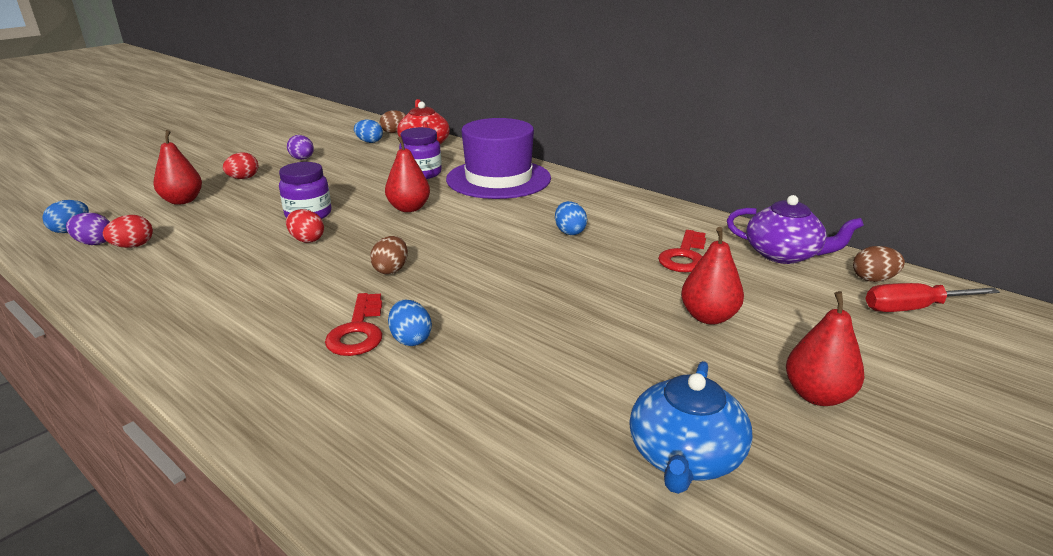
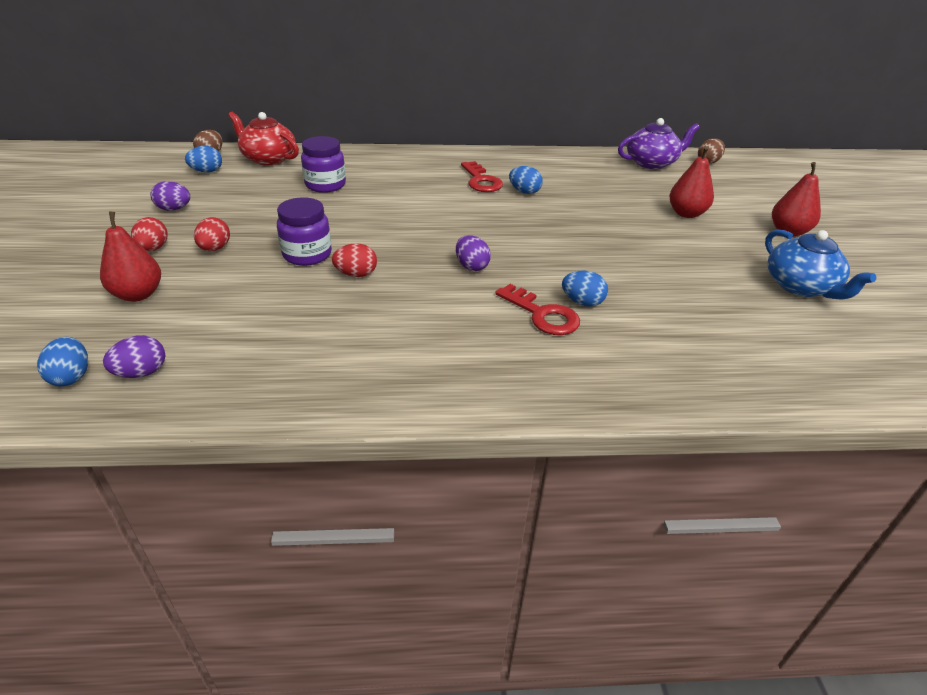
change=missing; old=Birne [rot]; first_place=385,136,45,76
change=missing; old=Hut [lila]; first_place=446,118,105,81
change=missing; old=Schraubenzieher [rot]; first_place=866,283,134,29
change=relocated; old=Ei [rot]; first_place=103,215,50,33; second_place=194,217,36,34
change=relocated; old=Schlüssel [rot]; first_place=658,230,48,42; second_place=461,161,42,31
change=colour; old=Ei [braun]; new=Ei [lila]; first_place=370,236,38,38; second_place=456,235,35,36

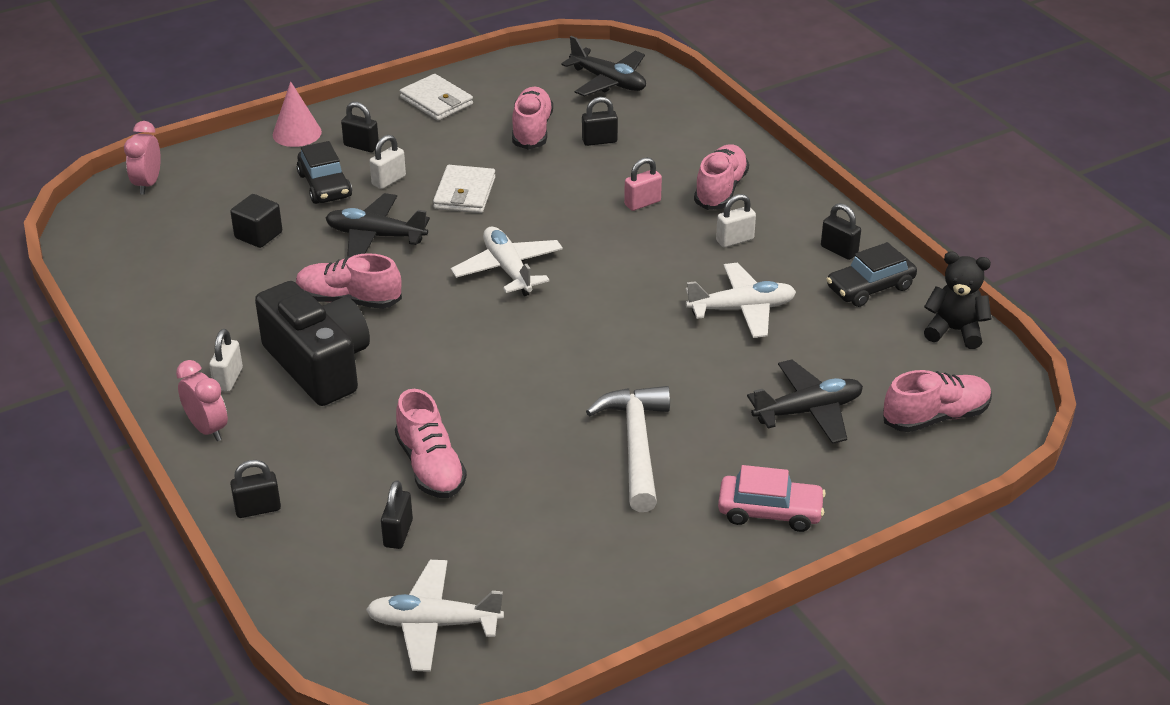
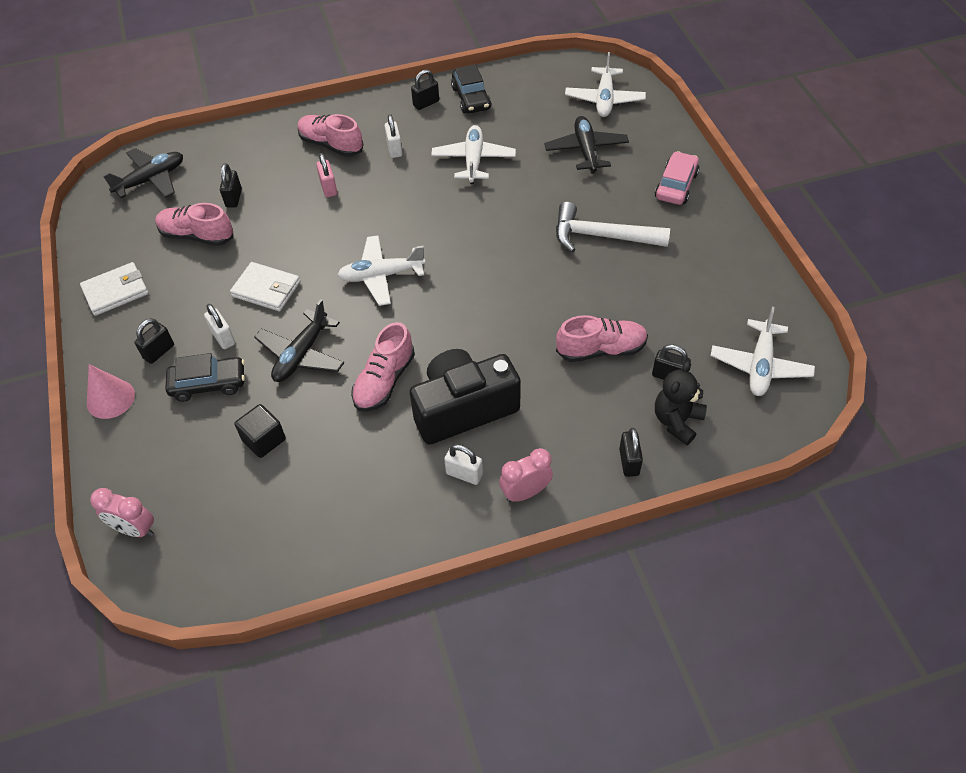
change=relocated; old=Teddybär [schwarz]; first_place=924,251,67,98; second_place=655,361,52,84
change=exchanged; old=Schuh [rosa]; new=Flugzeug [weiß]; first_place=883,370,109,62; second_place=565,52,81,65

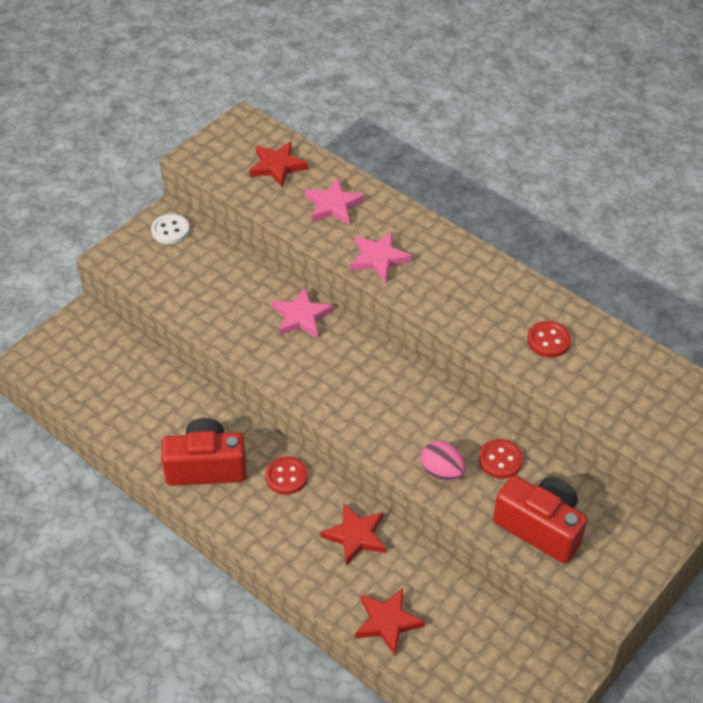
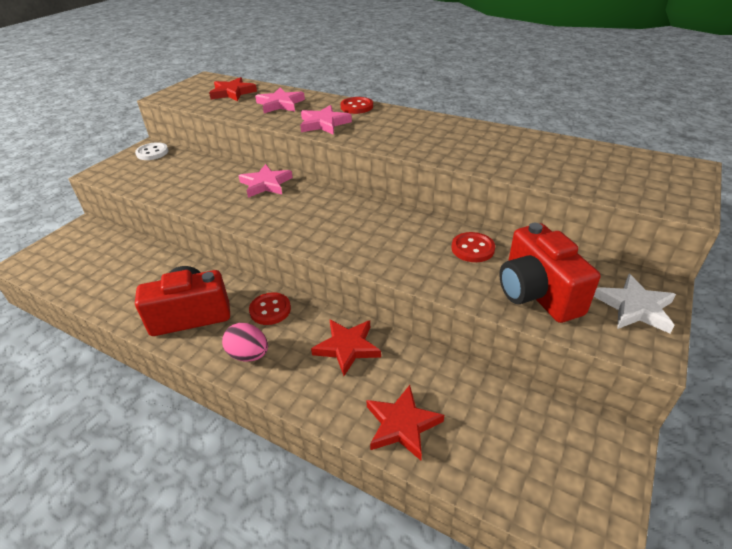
change=appeared; new=Stern [weiß]; second_place=594,274,82,59
change=relocated; old=Ei [rosa]; first_place=421,441,44,40; second_place=222,323,46,39
change=relocated; old=Knopf [rot]; first_place=527,321,44,37; second_place=340,97,33,17
change=spun; old=Kamera [rot]; first_place=493,475,94,89; second_place=499,223,101,100; degrees=-135

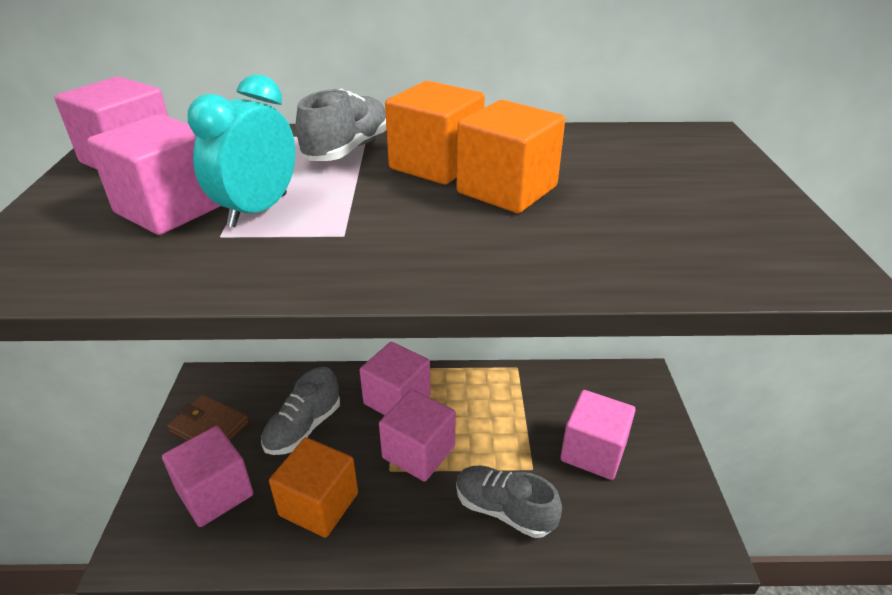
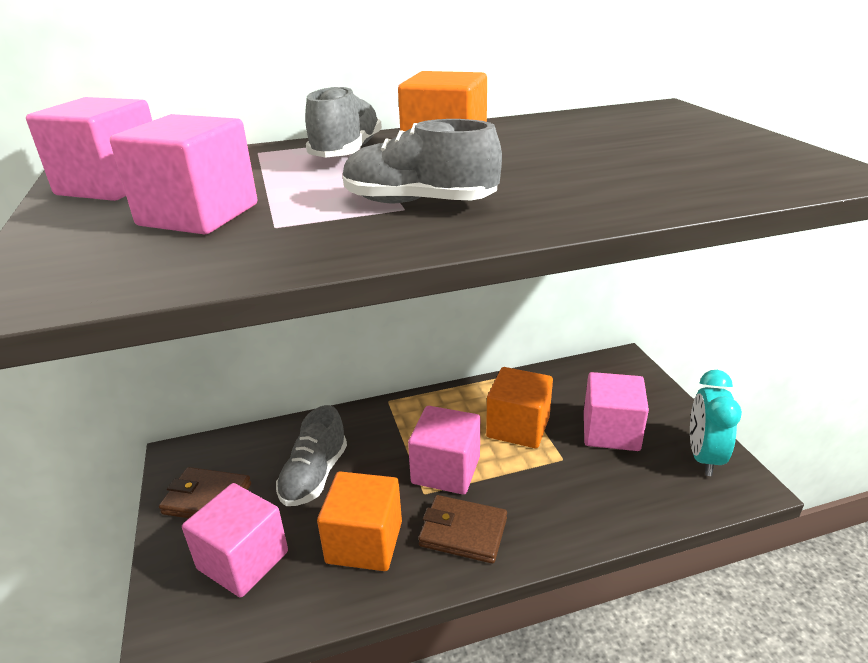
change=missing; old=Kubus [rosa]; first_place=360,342,71,73
change=appeared; new=Geldbörse [braun]; second_place=418,495,89,69
change=relocated; old=Wecker [türkis]; first_place=188,74,107,153; second_place=690,370,52,106
change=relocated; old=Schuh [grau]; first_place=456,465,106,73; second_place=343,119,159,84
change=relocated; old=Kubus [orange]; first_place=457,100,108,113; second_place=486,367,67,81

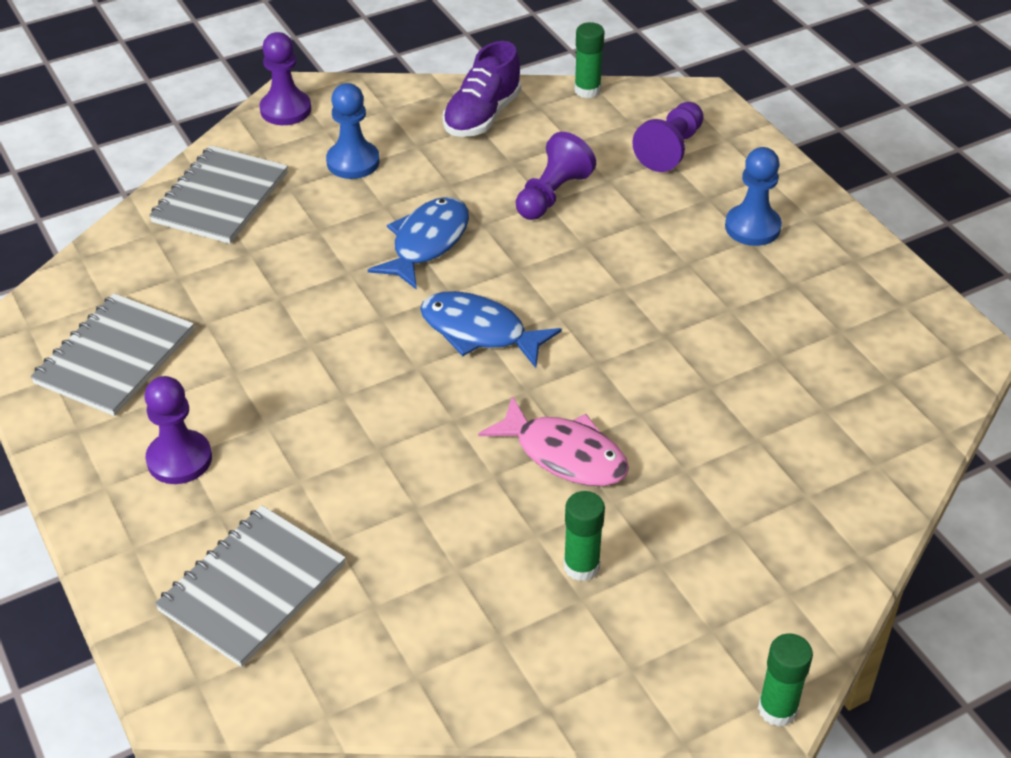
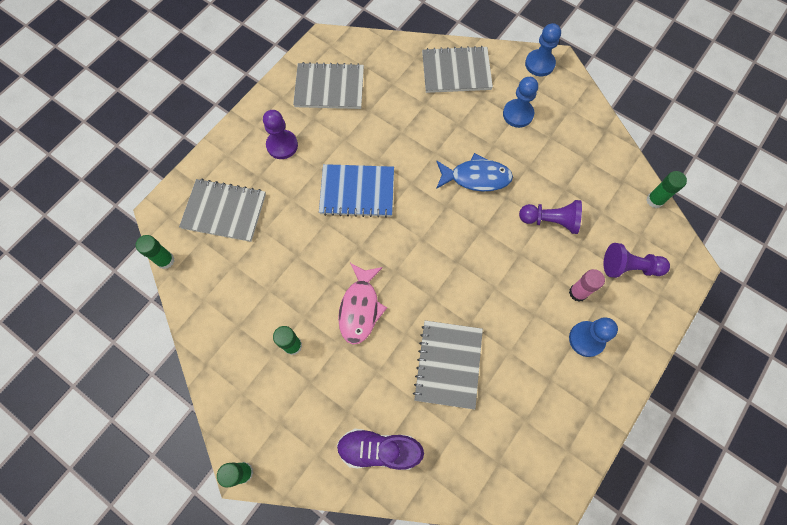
change=missing; old=Fisch [blau]; first_place=420,291,142,77
change=appeared; new=Klebestift [grün]; second_place=136,235,39,34
change=appeared; new=Notizbuch [blau]; second_place=319,164,75,54
change=appeared; new=Notizbuch [grau]; second_place=413,321,70,89
change=appeared; new=Klebestift [rosa]; second_place=569,269,36,33
change=relocated; old=Schuh [lila]; first_place=443,41,78,96; second_place=337,429,87,41
change=colour; old=Bauer [lila]; new=Bauer [blau]; first_place=259,32,52,93; second_place=525,23,36,53

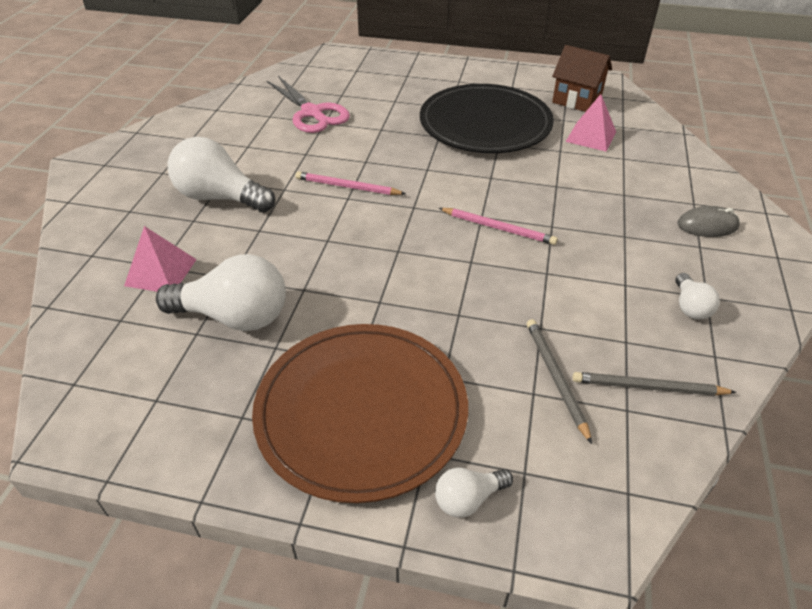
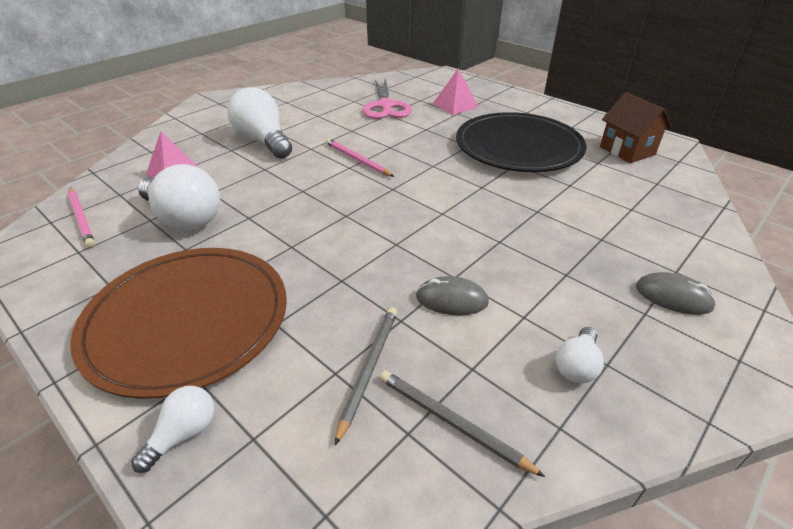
change=appeared; new=Computermaus [grau]; second_place=416,276,73,39
change=relocated; old=Bleistift [rosa]; first_place=439,208,119,37; second_place=68,188,27,59
change=relocated; old=Pyramide [rosa]; first_place=566,94,50,58; second_place=433,68,45,47
change=spun; old=Glühbirne [weiß]; first_place=435,468,78,50; second_place=131,386,83,87; degrees=120

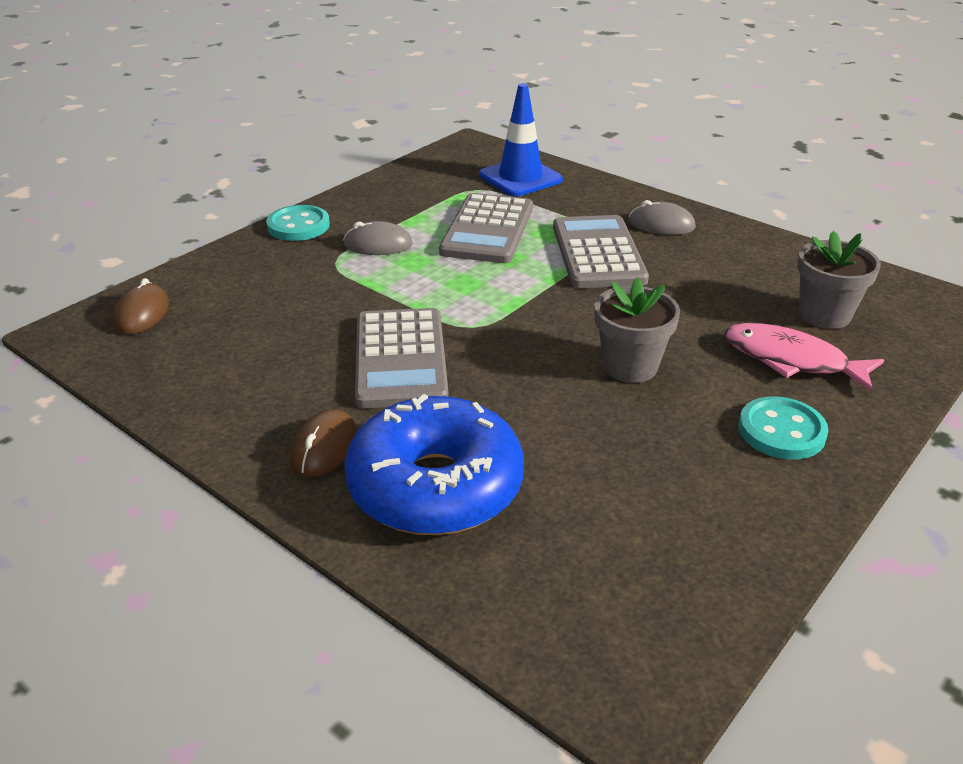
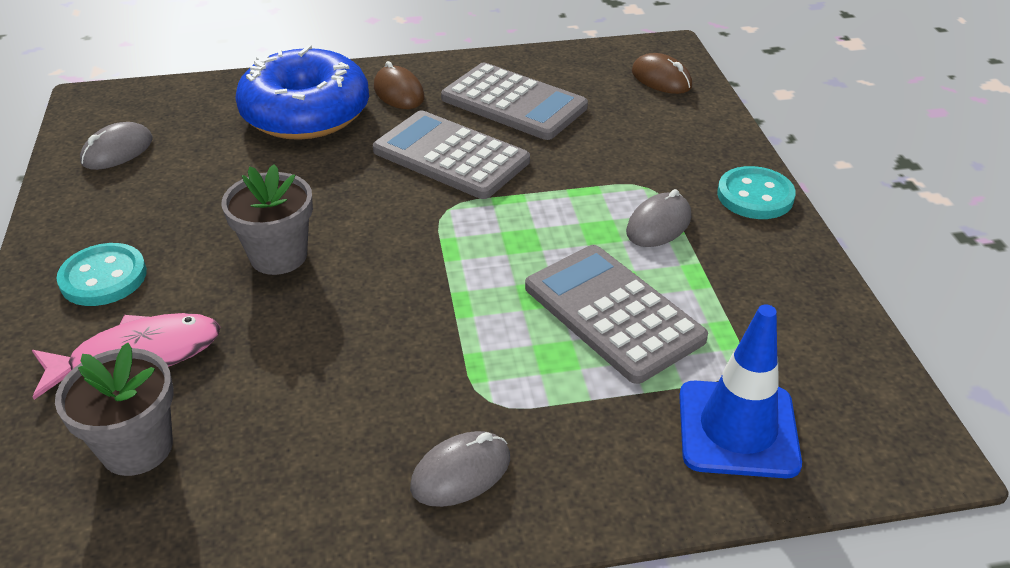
change=appeared; new=Computermaus [grau]; second_place=80,122,73,48
change=relocated; old=Taschenrechner [grau]; first_place=553,215,96,73; second_place=441,63,147,77

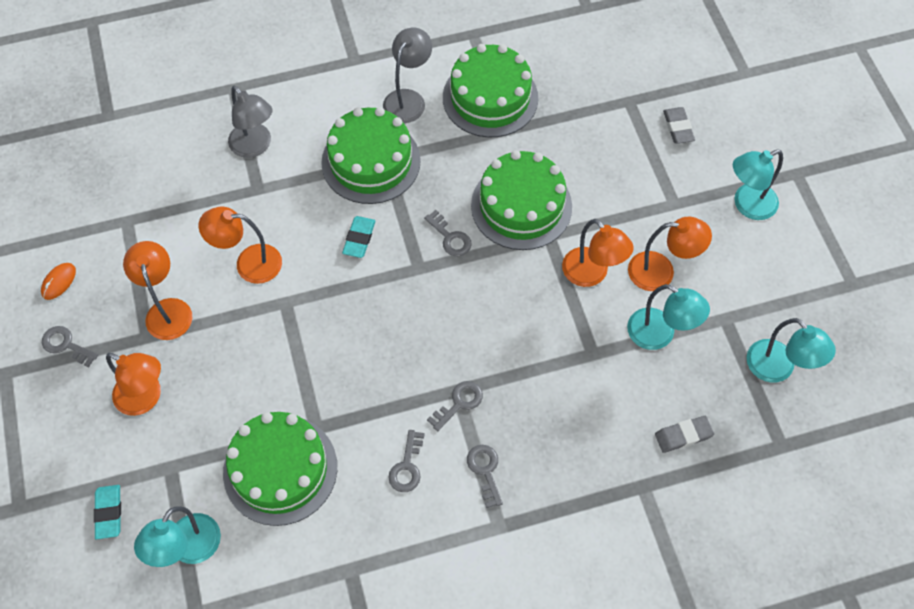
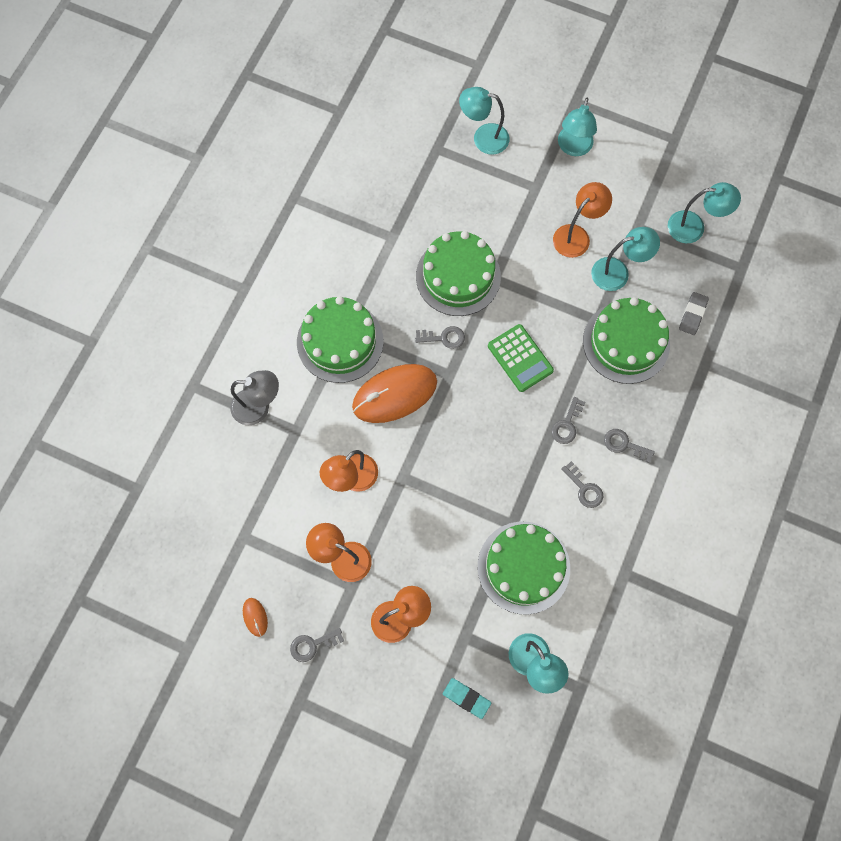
change=missing; old=Lampe [grau]; first_place=383,28,49,95
change=missing; old=Lampe [orange]; first_place=562,219,72,68
change=appeared; new=Taschenrechner [grün]; second_place=488,324,66,68
change=relocated; old=Kuchen [grün]; first_place=443,44,95,93; second_place=583,297,87,87
change=exchanged; old=Radiergummi [türkis]; new=Computermaus [orange]; first_place=342,216,33,42; second_place=352,364,85,59
change=exchanged; old=Radiergummi [grau]; new=Lampe [türkis]; first_place=663,107,32,37; second_place=459,87,51,68
change=spun; old=Schlüssel [grau]; first_place=427,381,56,50; second_place=551,397,35,47; degrees=-150

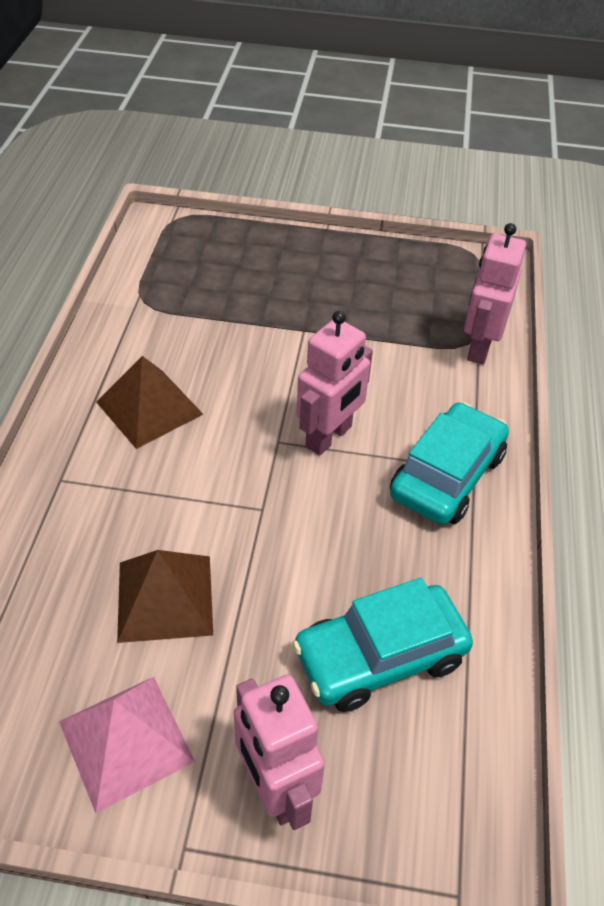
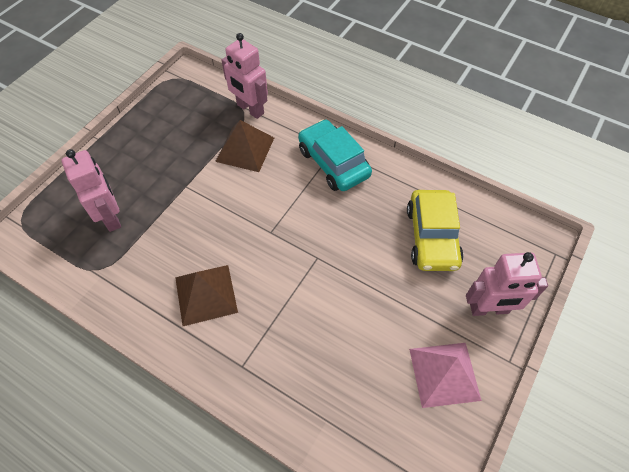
change=relocated; old=Pyramide [braun]; first_place=117,550,96,93; second_place=215,120,59,52
change=relocated; old=Roboter [rosa]; first_place=297,311,76,145; second_place=61,149,60,83
change=colour; old=Auto [türkis]; new=Auto [gelb]; first_place=293,578,180,134; second_place=407,190,57,81

